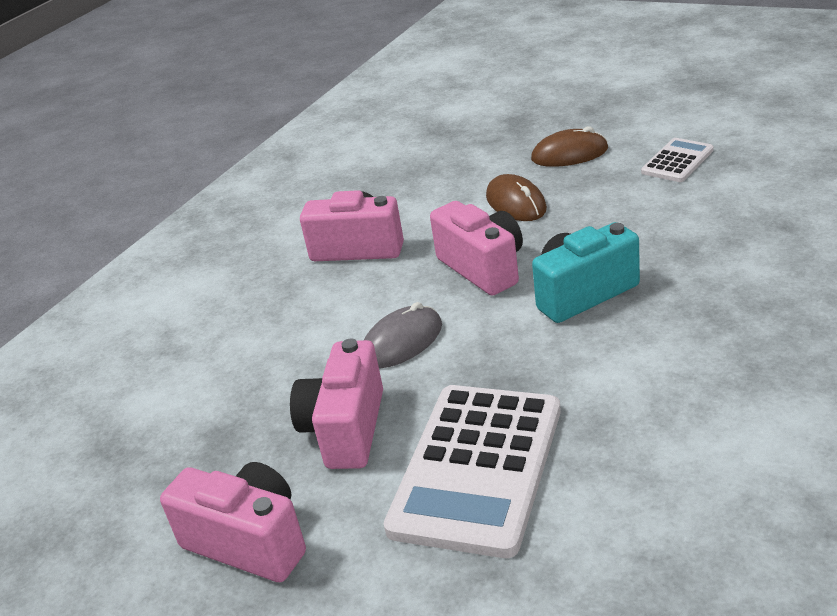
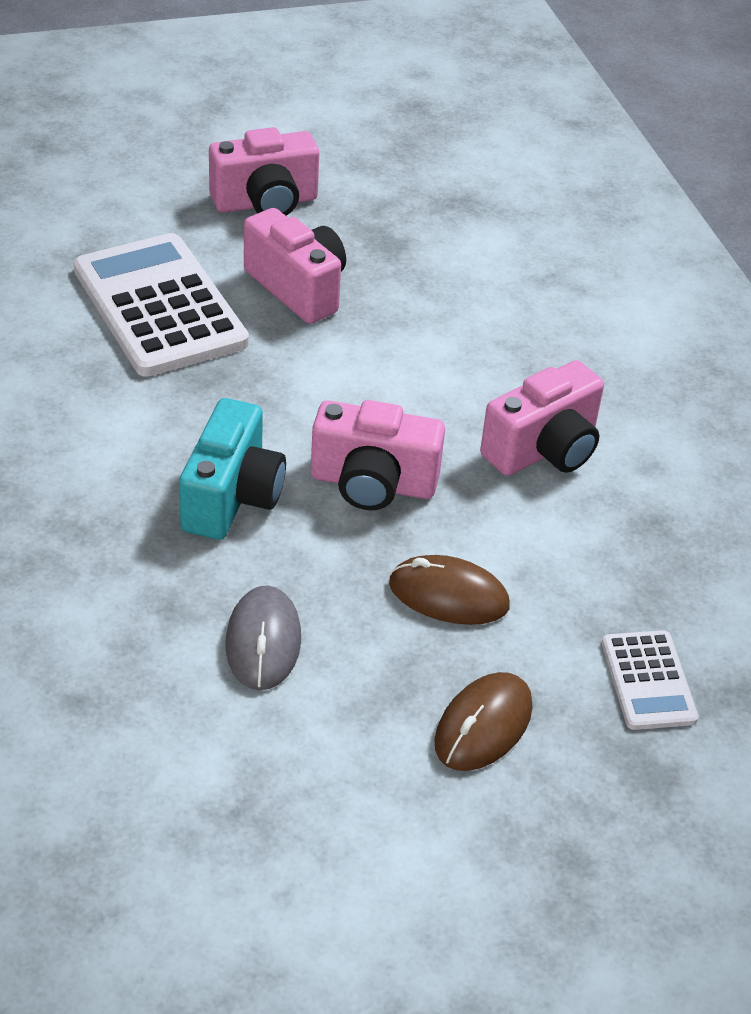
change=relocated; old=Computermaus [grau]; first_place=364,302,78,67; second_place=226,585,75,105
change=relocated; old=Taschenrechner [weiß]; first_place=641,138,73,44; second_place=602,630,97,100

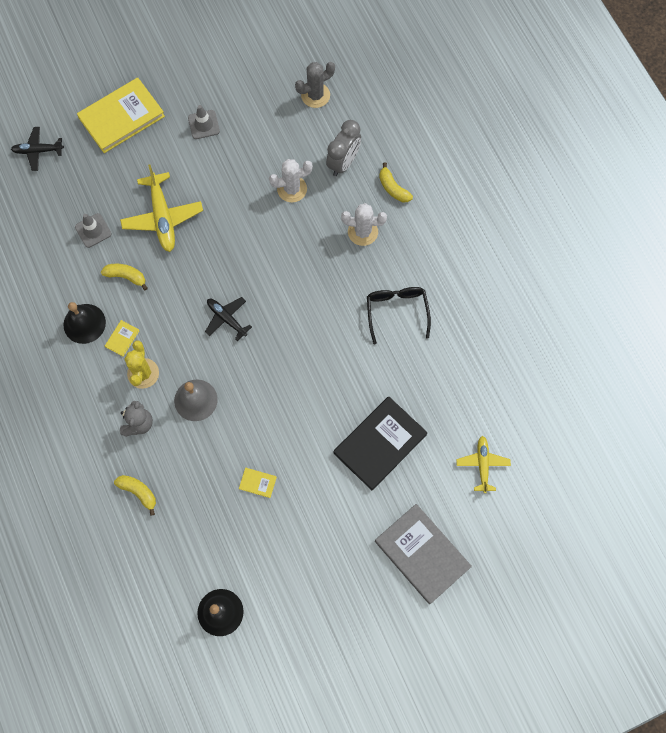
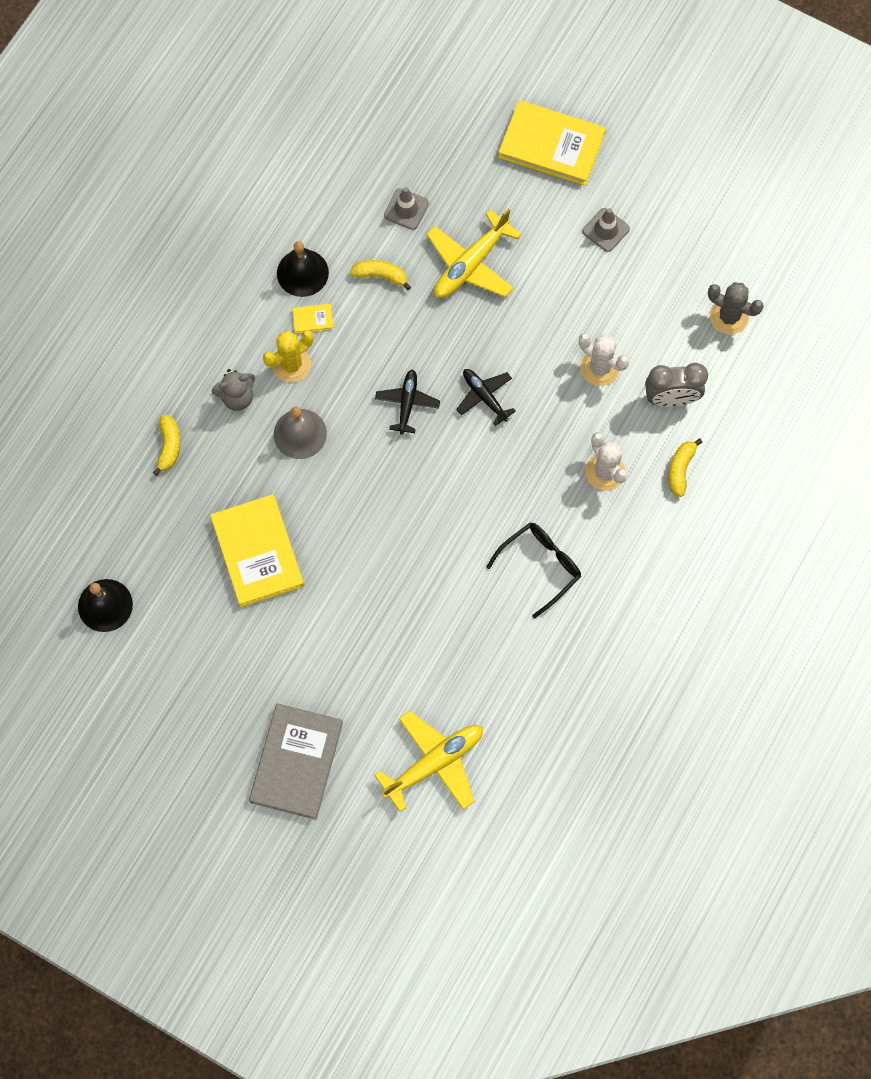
change=missing; old=Buch [schwarz]; first_place=334,397,94,93
change=relocated; old=Flugzeug [schwarz]; first_place=11,127,53,44; second_place=456,369,60,57
change=spun; old=Banane [gelb]; first_place=101,264,47,27; second_place=350,260,61,30; degrees=-60
change=size; old=Buch [gelb]; first_place=239,468,38,30; second_place=210,494,94,113; factor=2.46
change=size; old=Flugzeug [gelb]; first_place=456,436,55,57; second_place=375,711,108,101; factor=1.64

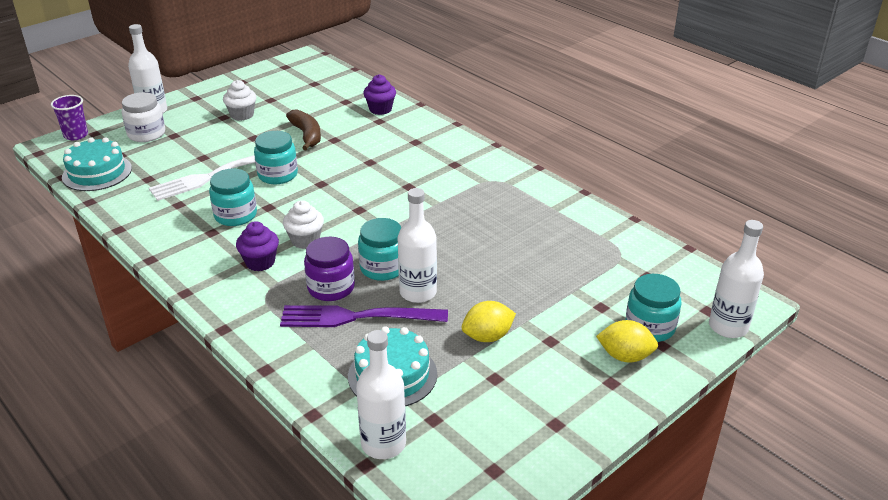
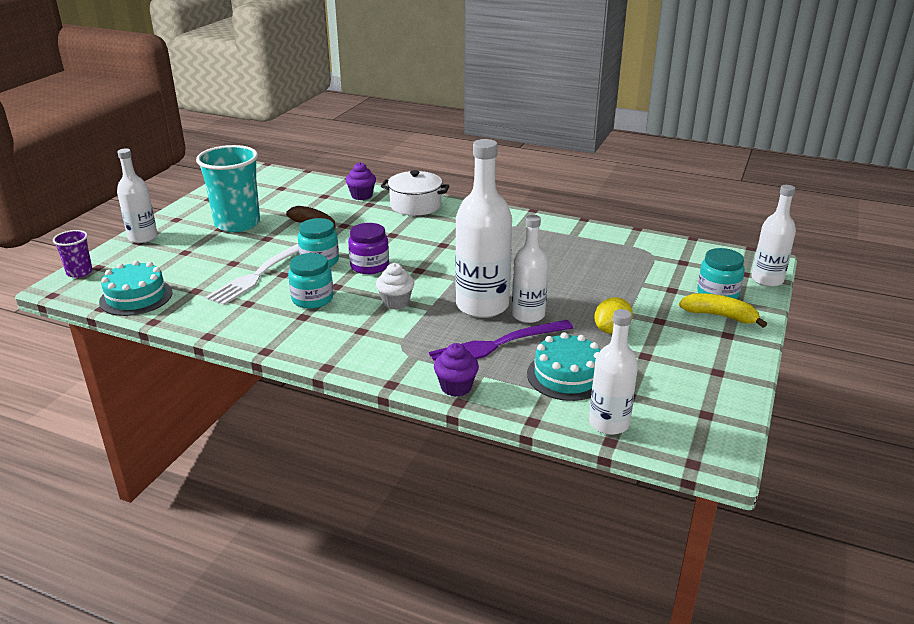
change=missing; old=Einmachglas [weiß]; first_place=122,92,43,50
change=appeared; new=Kochtopf [weiß]; second_place=381,170,68,46
change=relocated; old=Muffin [lila]; first_place=236,221,43,50; second_place=434,343,45,54
change=relocated; old=Einmachglas [lila]; first_place=304,237,51,64; second_place=348,223,41,51
change=exchanged; old=Muffin [weiß]; new=Becher [türkis]; first_place=223,80,33,41; second_place=196,145,64,87
change=exchanged; old=Einmachglas [türkis]; new=Flasche [weiß]; first_place=358,218,43,63; second_place=455,139,57,179
change=exchanged; old=Zitrone [gelb]; new=Banane [gelb]; first_place=596,320,62,43; second_place=679,293,88,35

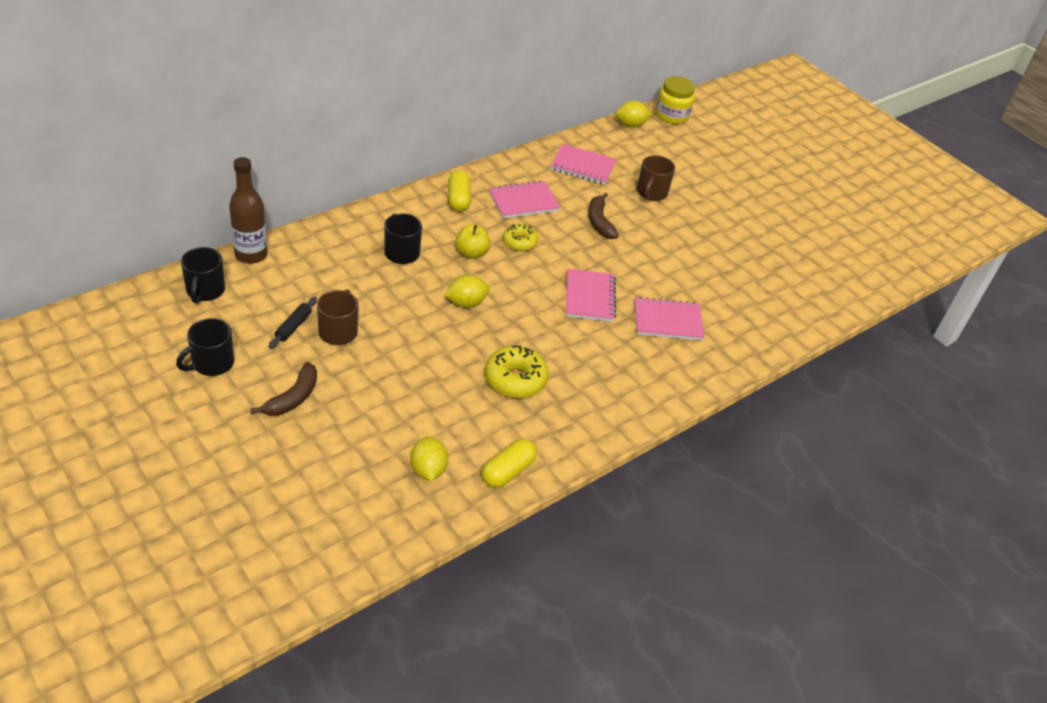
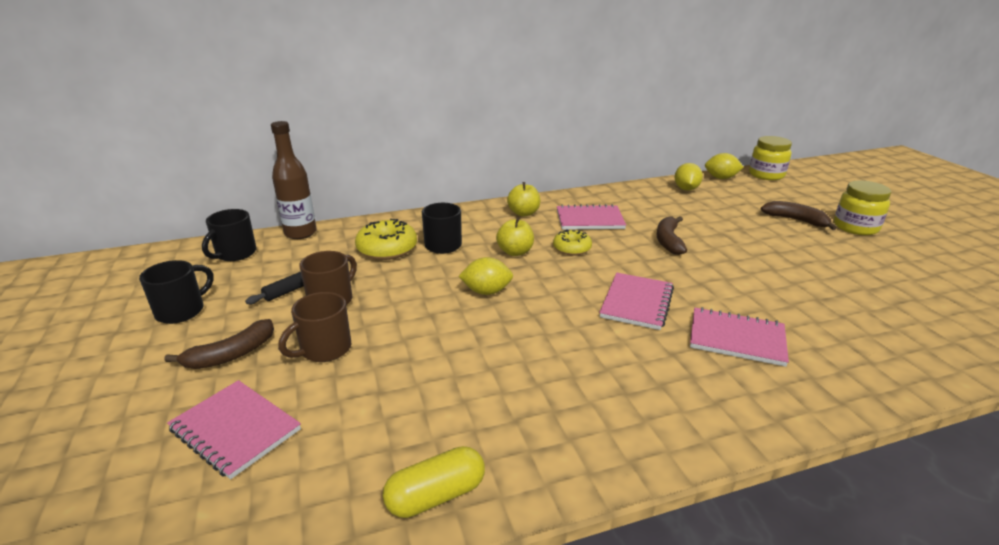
change=appeared; new=Banane [braun]; second_place=761,201,76,29
change=appeared; new=Einmachglas [gelb]; second_place=834,180,57,55
change=relocated; old=Zitrone [gelb]; first_place=410,436,38,45; second_place=674,163,29,28
change=relocated; old=Donut [gelb]; first_place=485,345,64,53; second_place=355,219,62,41
change=relocated; old=Notizbuch [rosa]; first_place=550,144,67,41; second_place=167,380,134,99
change=relocated; old=Tasse [braun]; first_place=637,155,38,46; second_place=278,292,74,70
change=exchanged; old=Kapsel [gelb]; new=Apfel [gelb]; first_place=448,170,23,42; second_place=507,182,33,35
change=spun; old=Tasse [schwarz]; first_place=176,318,58,58; second_place=139,260,75,64; degrees=150

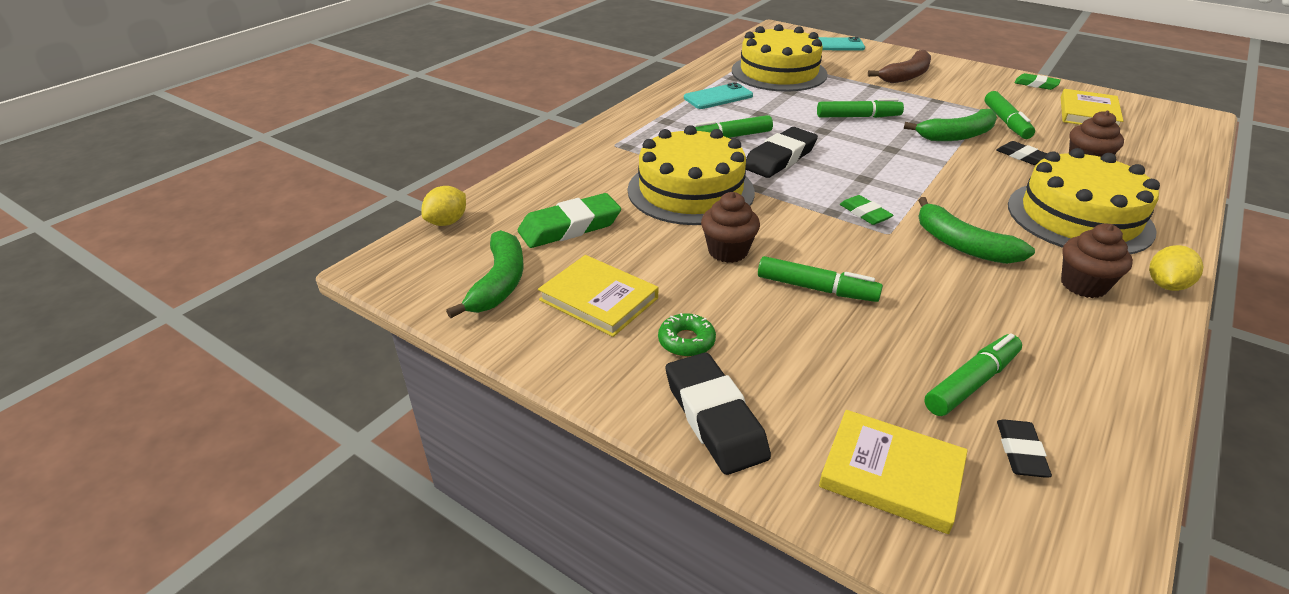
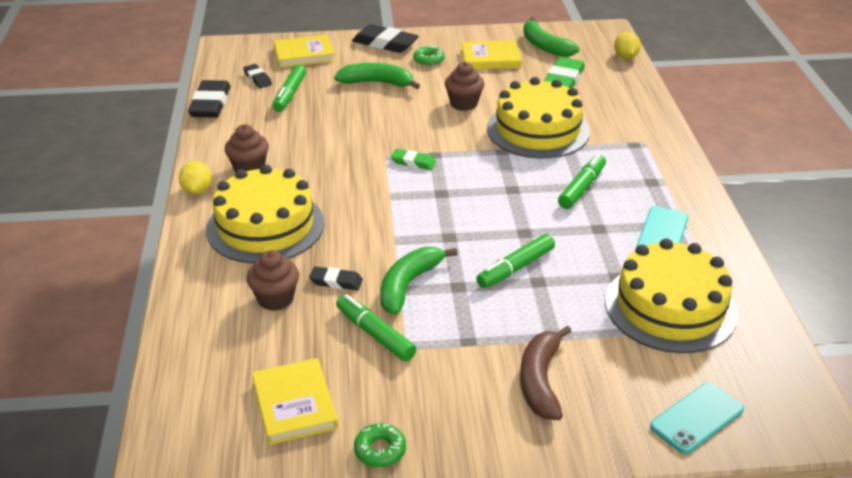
change=missing; old=Filzstift [grün]; first_place=758,256,125,46
change=relocated; old=Radiergummi [schwarz]; first_place=745,127,73,51; second_place=188,80,43,38
change=relocated; old=Banane [grün]; first_place=918,197,117,67; second_place=334,63,86,26
change=exchanged; old=Radiergummi [grün]; new=Donut [grün]; first_place=1014,73,47,17; second_place=354,423,52,44

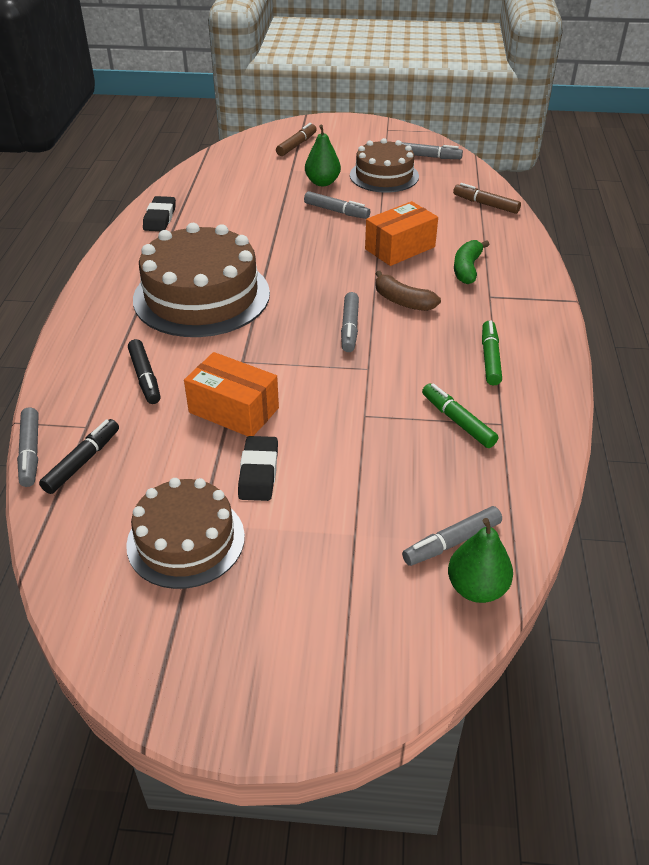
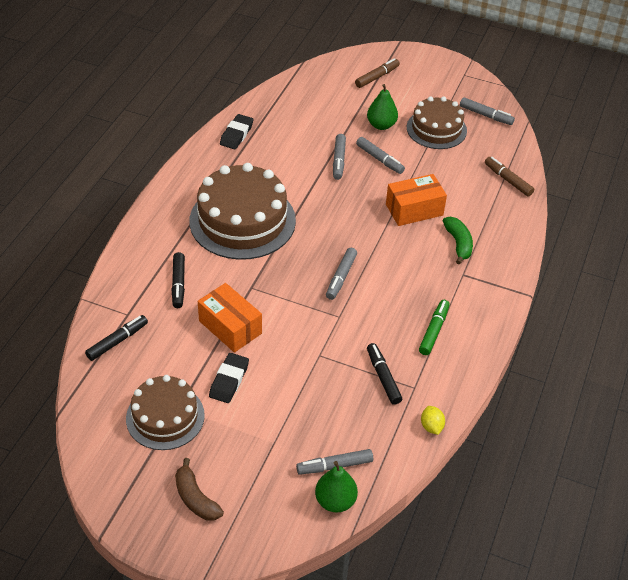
change=appeared; new=Zitrone [gelb]; second_place=421,406,24,29
change=relocated; old=Filzstift [grau]; first_place=17,407,22,80; second_place=333,134,13,46
change=relocated; old=Banane [braun]; first_place=375,271,66,40; second_place=175,458,49,63
change=colour; old=Filzstift [grün]; new=Filzstift [schwarz]; first_place=422,383,76,65; second_place=367,343,35,62
change=spun; old=Banane [grün]; first_place=454,240,35,44; second_place=443,217,30,47; degrees=135

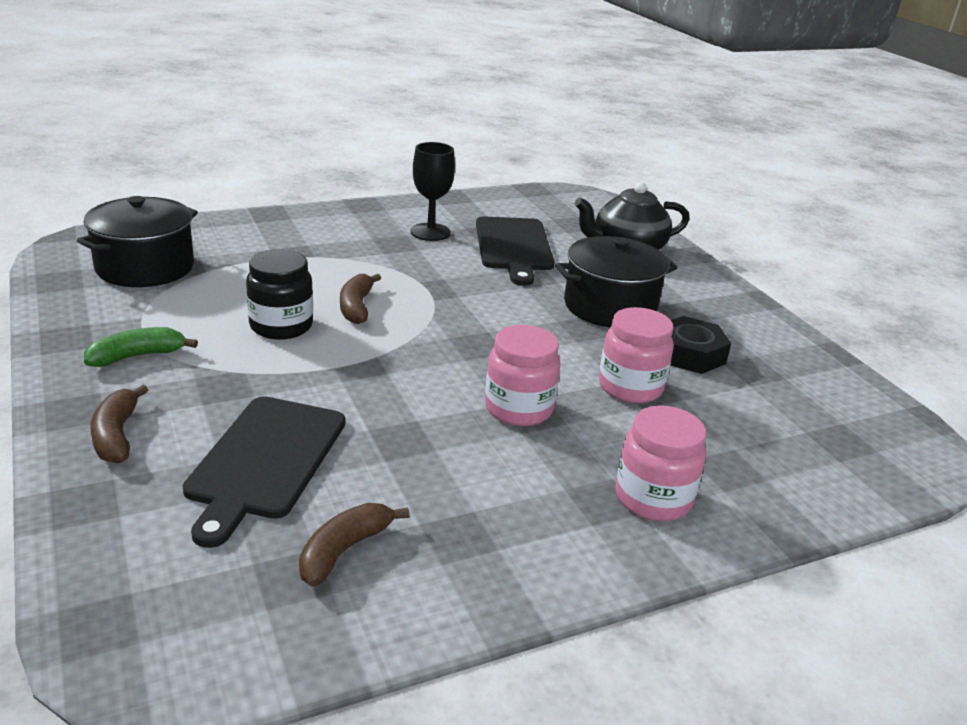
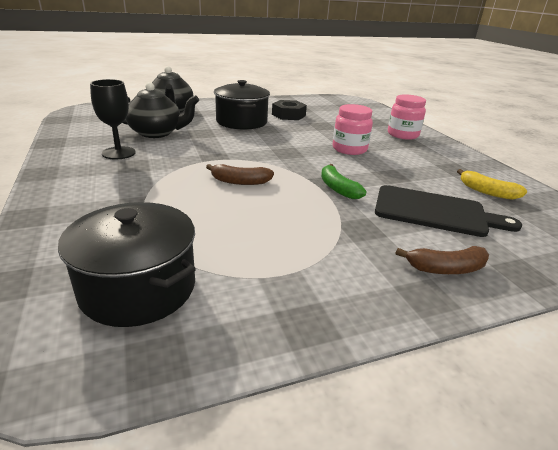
change=missing; old=Einmachglas [schwarz]; first_place=246,249,67,91
change=missing; old=Einmachglas [rosa]; first_place=599,307,75,96
change=relocated; old=Banane [grün]; first_place=84,327,114,40; second_place=321,164,46,35
change=exchanged; old=Schneidebrett [schwarz]; new=Teekanne [schwarz]; first_place=476,217,79,69; second_place=122,82,77,56
change=colour; old=Banane [braun]; new=Banane [gelb]; first_place=299,503,110,84; second_place=457,169,70,31

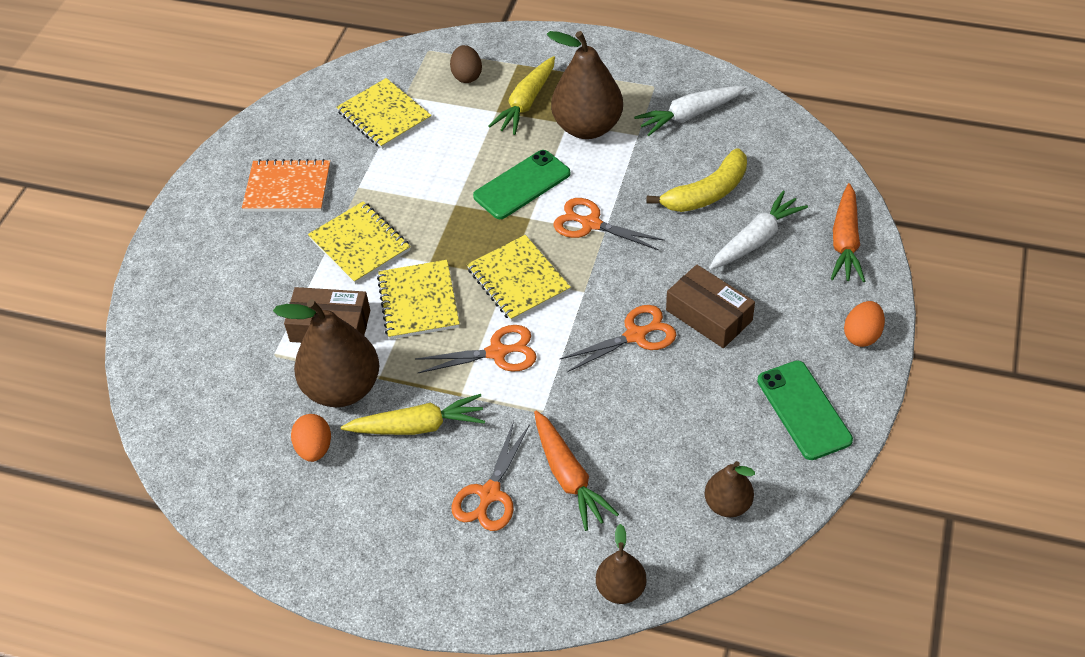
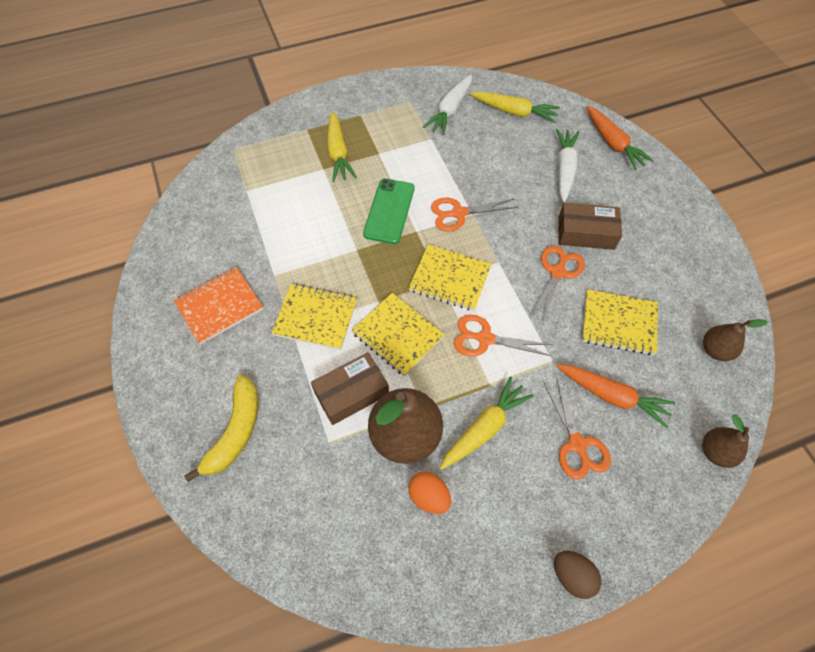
change=missing; old=Birne [braun]; first_place=547,31,76,108
change=missing; old=Handy [grün]; first_place=757,361,96,99
change=missing; old=Ei [orange]; first_place=844,301,41,46
change=appeared; new=Karotte [gelb]; second_place=471,92,89,31
change=relocated; old=Notizbuch [gelb]; first_place=336,78,96,71; second_place=582,289,76,66
change=relocated; old=Ei [braun]; first_place=450,45,32,38; second_place=554,551,47,48
change=relocated; old=Banane [gelb]; first_place=646,148,101,64; second_place=184,375,74,107
change=spun; old=Schere [orange]; first_place=415,325,122,48; second_place=454,315,99,41; degrees=-120

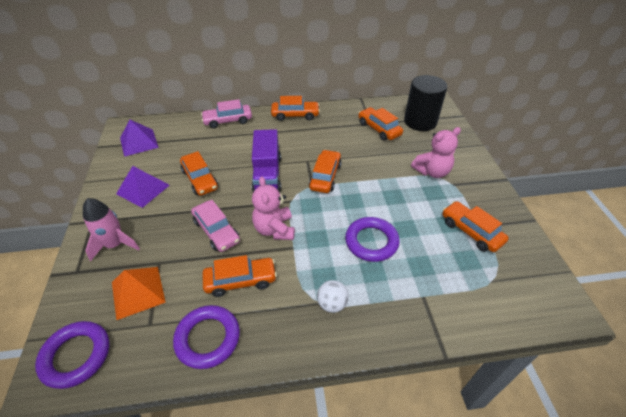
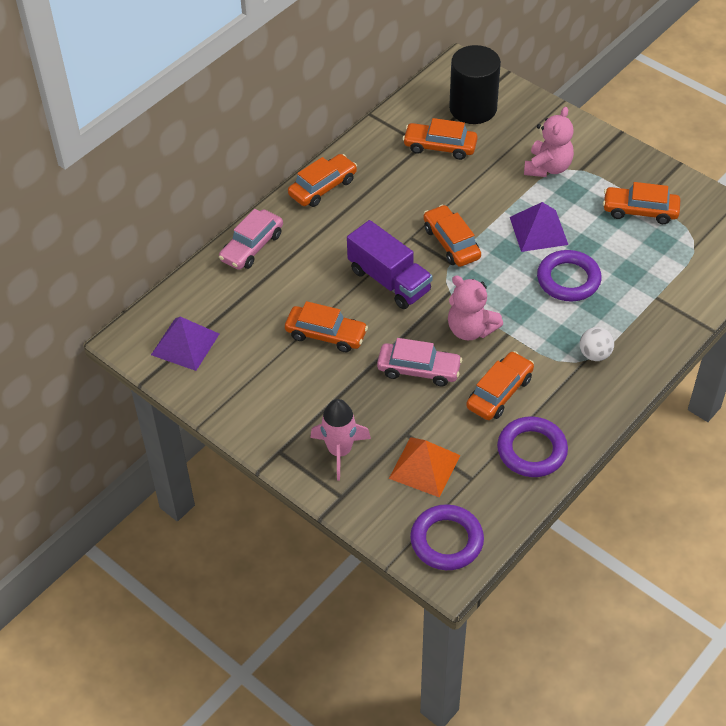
change=relocated; old=Pyramide [lila]; first_place=116,166,54,42; second_place=510,202,58,50

